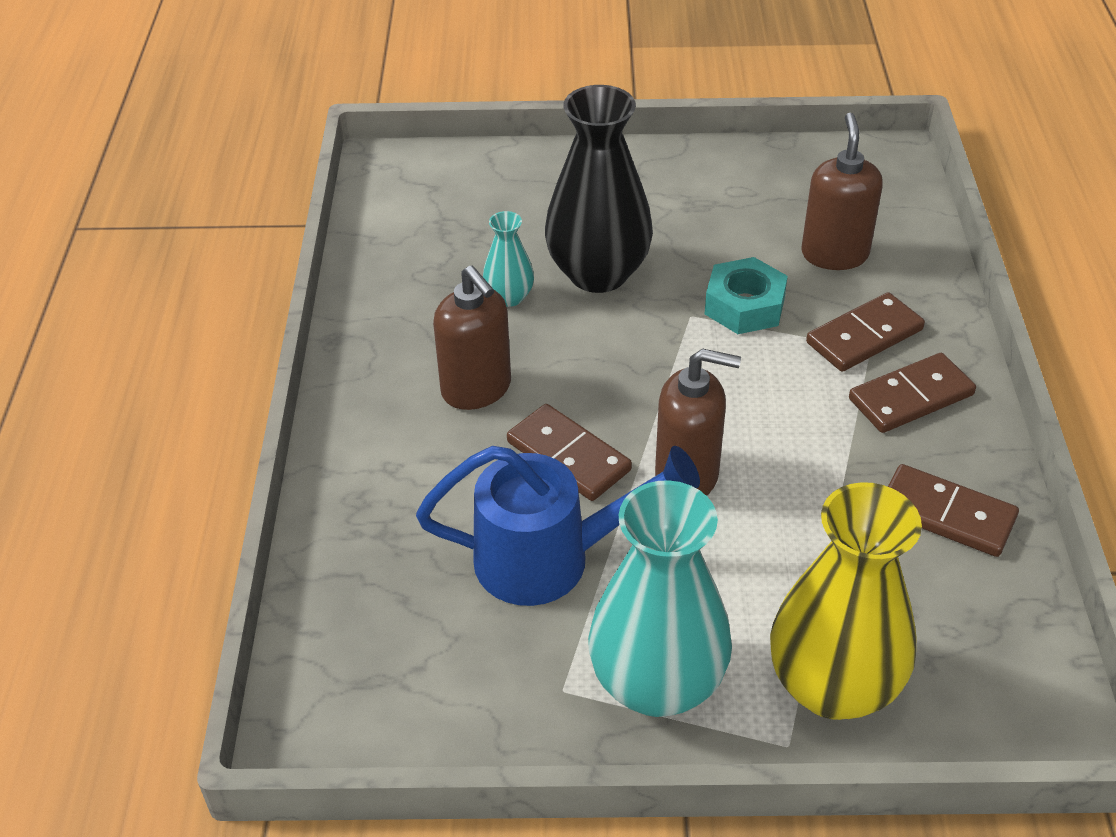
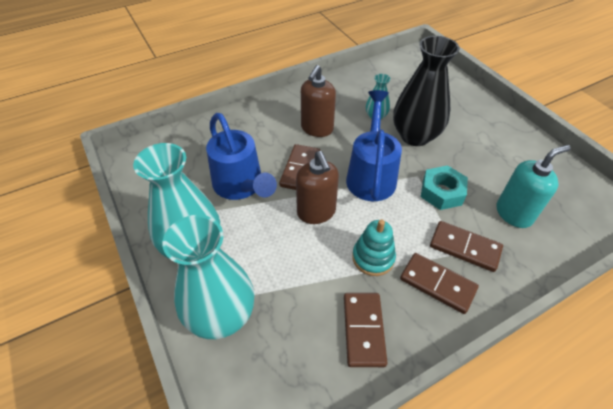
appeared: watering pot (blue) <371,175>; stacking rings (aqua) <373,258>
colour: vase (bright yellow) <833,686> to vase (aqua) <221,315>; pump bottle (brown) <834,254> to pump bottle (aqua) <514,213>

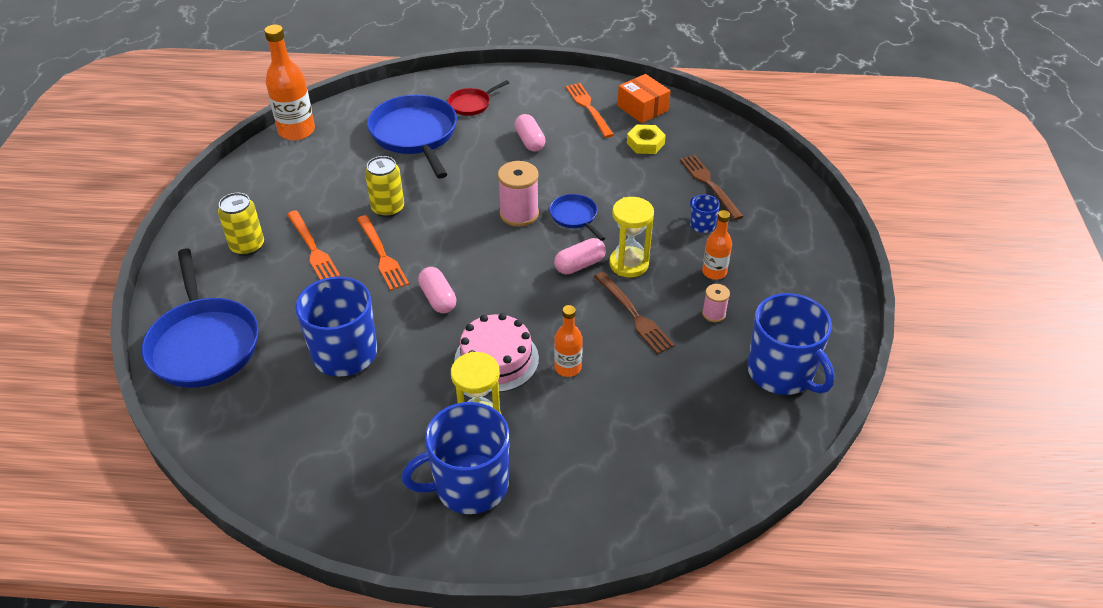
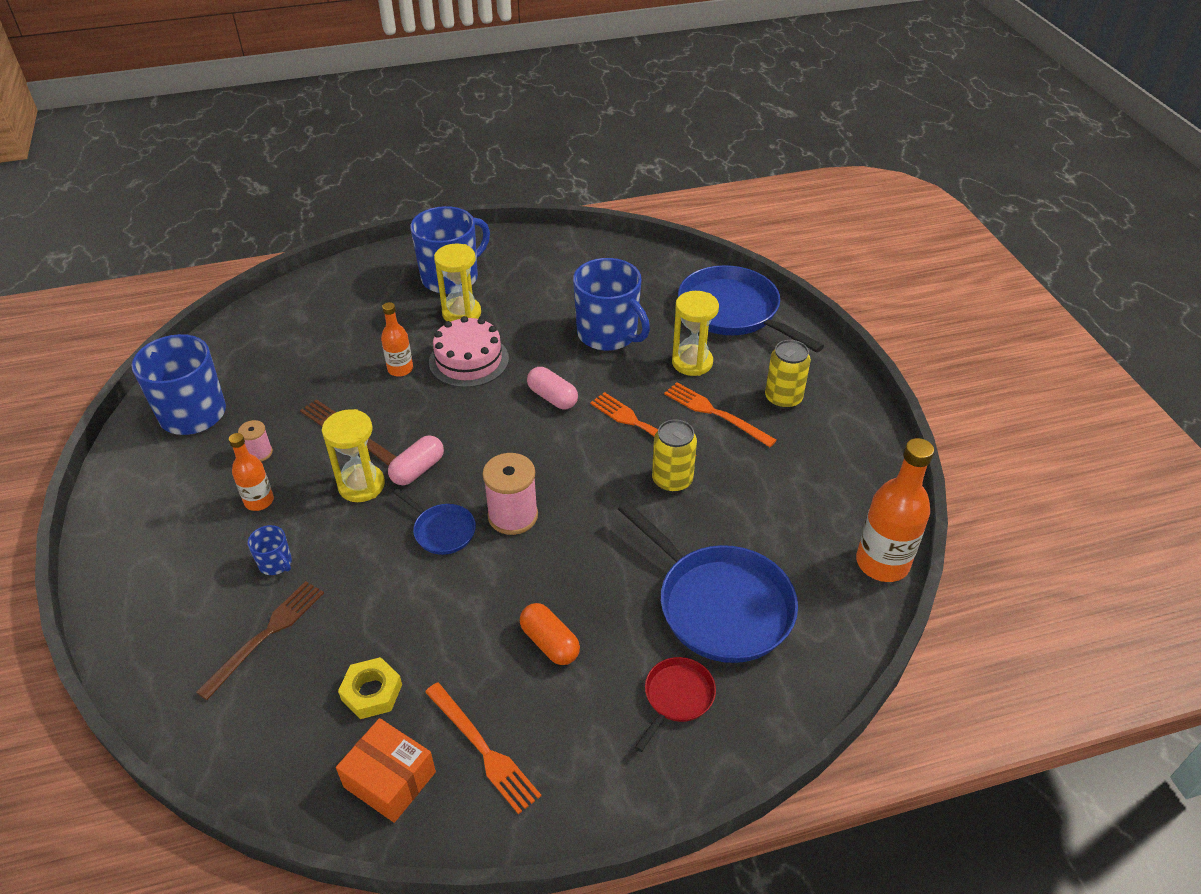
appeared: sand timer (bright yellow) <692,362>
colour: pill shape (pink) <530,141> to pill shape (orange) <550,643>
spun: dinner fork (brown) <709,185> = <266,635> 105 degrees counterclockwise

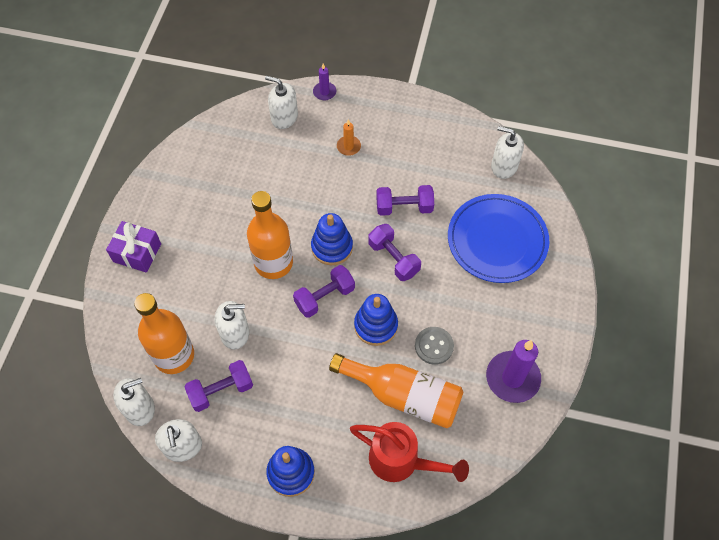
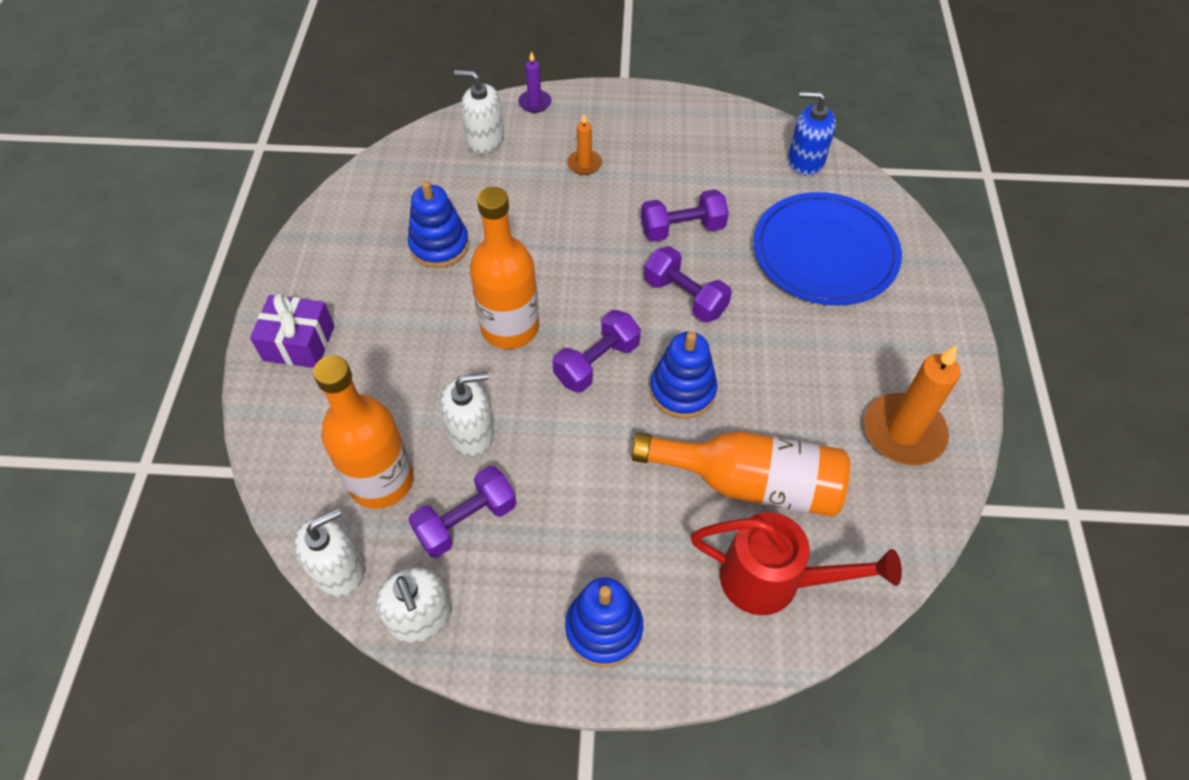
missing: shirt button (ash-grey) <434,346>
relocated: stacking rings (blue) <332,247> to <439,246>
colour: wax candle (violet) <512,378> to wax candle (orange) <903,432>; pump bottle (white) <504,166> to pump bottle (blue) <805,160>

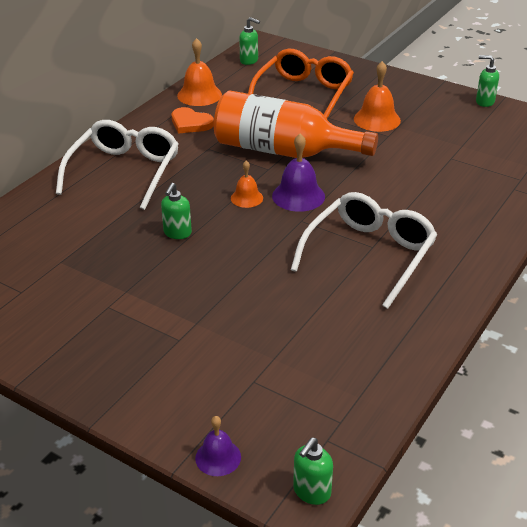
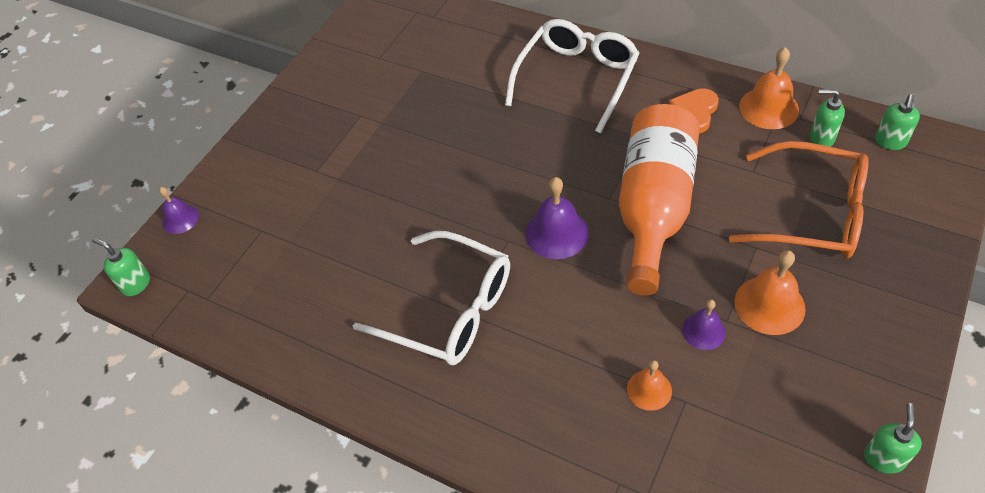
appeared: bell (violet) <703,331>
relocated: pump bottle (leaf-green) <177,233> to <821,138>; bell (orange) <246,198> to <649,390>
spun: eyeglasses (white) <124,172> = <576,79> 75 degrees counterclockwise

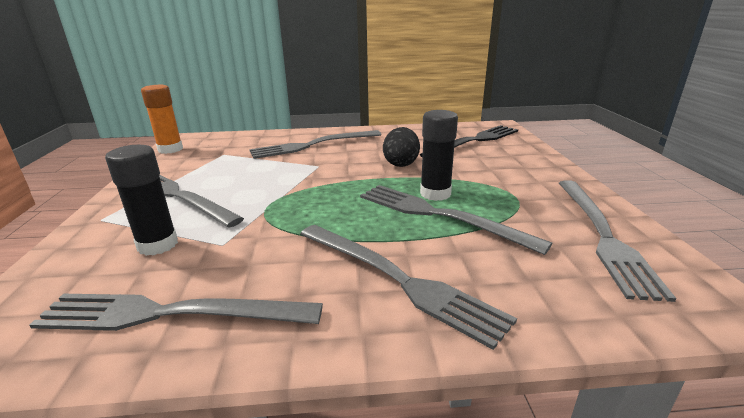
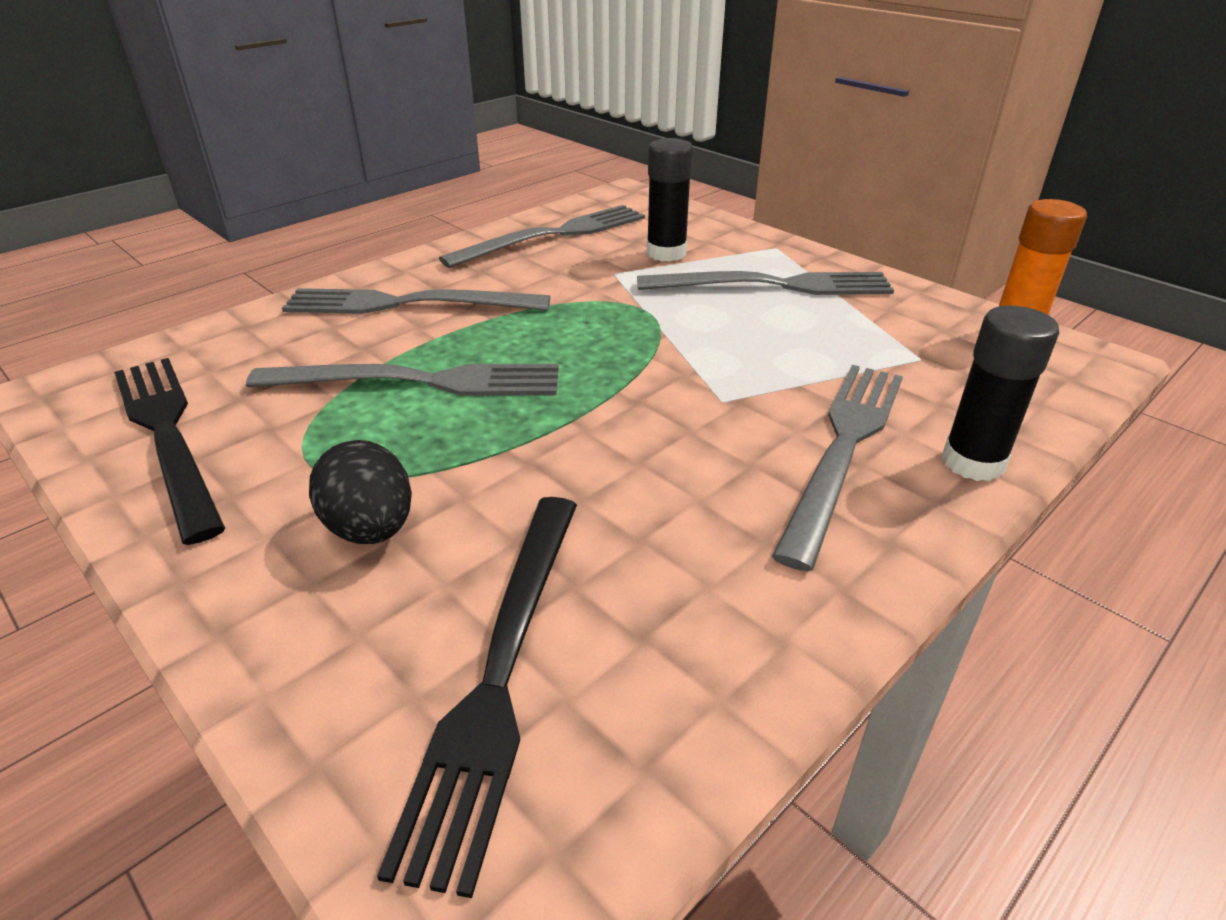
relocated: toy egg (black) <401,163> to <371,529>; glue (black) <435,194> to <973,462>
colour: dinner fork (ash-grey) <602,235> to dinner fork (black) <167,435>

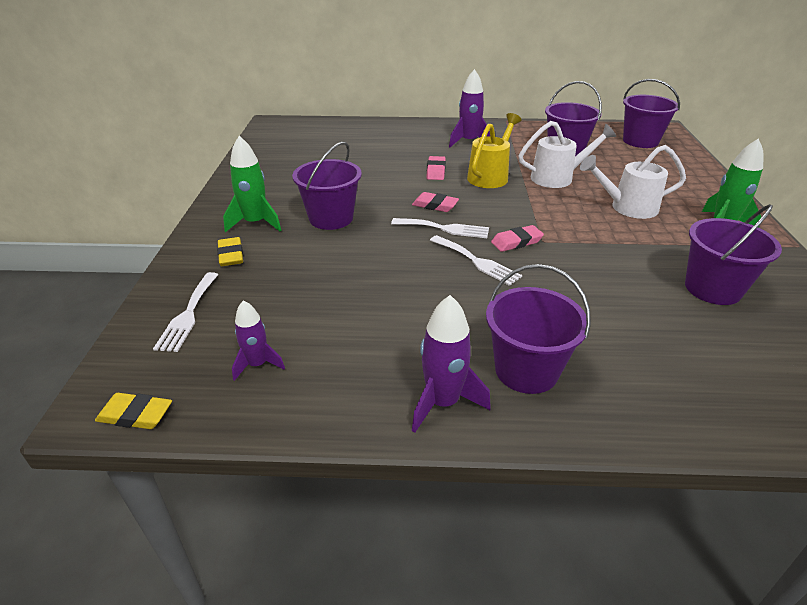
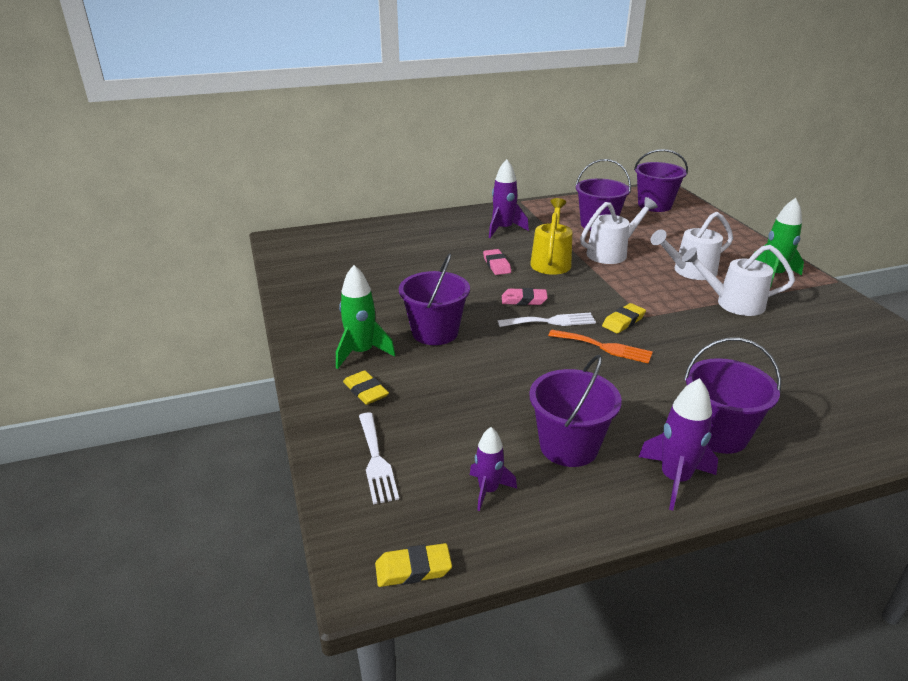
appeared: watering pot (white) <732,303>
relocated: bucket (violet) <712,288> to <568,446>
colour: dinner fork (white) <477,261> to dinner fork (orange) <604,347>; eraser (pink) <516,242> to eraser (bright yellow) <623,321>

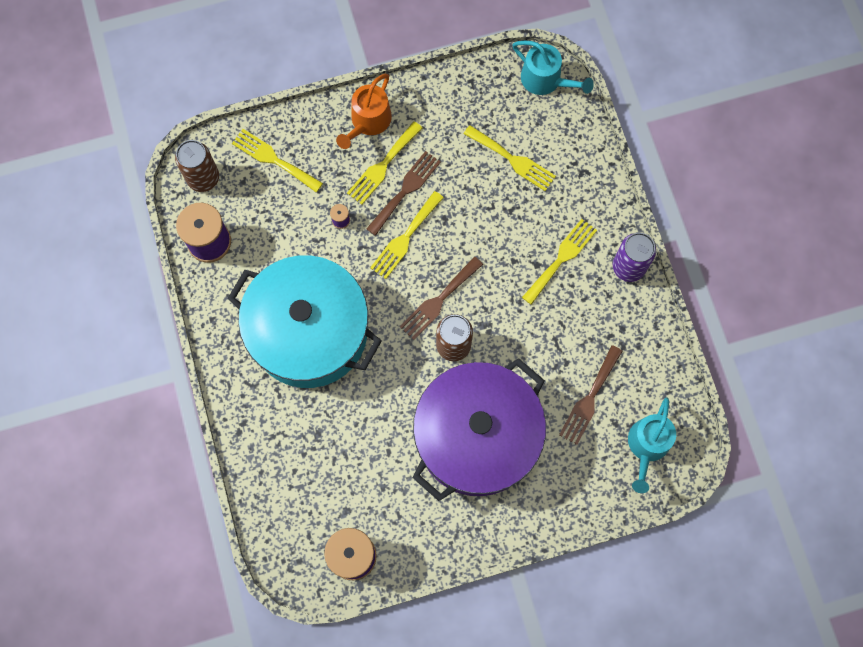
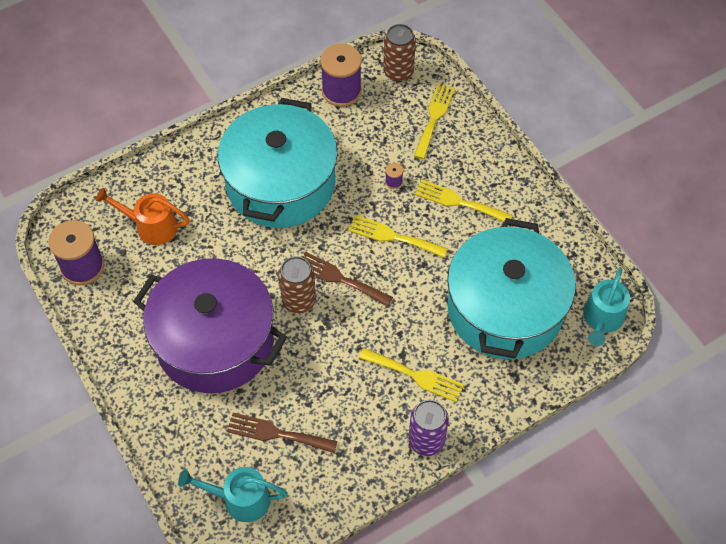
missing: dinner fork (brown) <405,190>
relocated: watering pot (orange) <368,122> to <151,226>
exchanged: dinner fork (bright yellow) <512,160> to pot (aqua) <505,309>

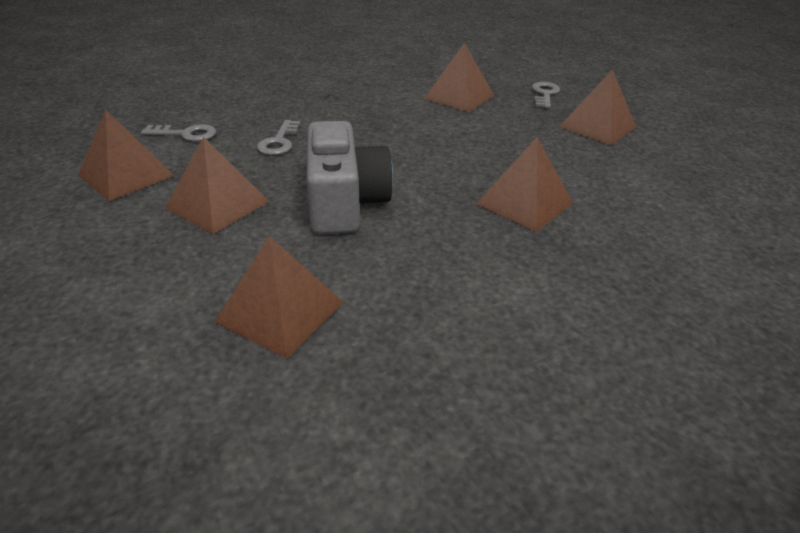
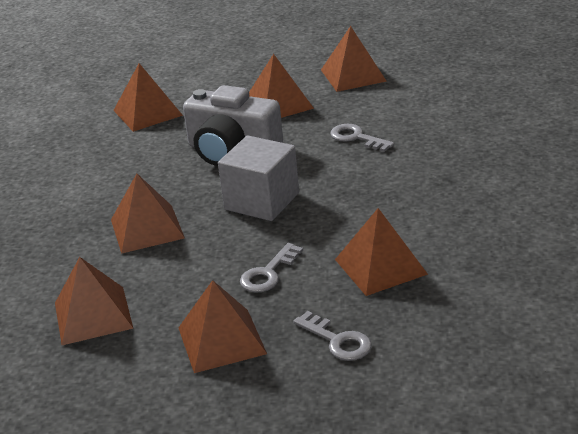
appeared: pyramid (brown) <93,315>; cube (ash-grey) <262,201>
relocated: door key (ash-grey) <186,134> to <268,273>

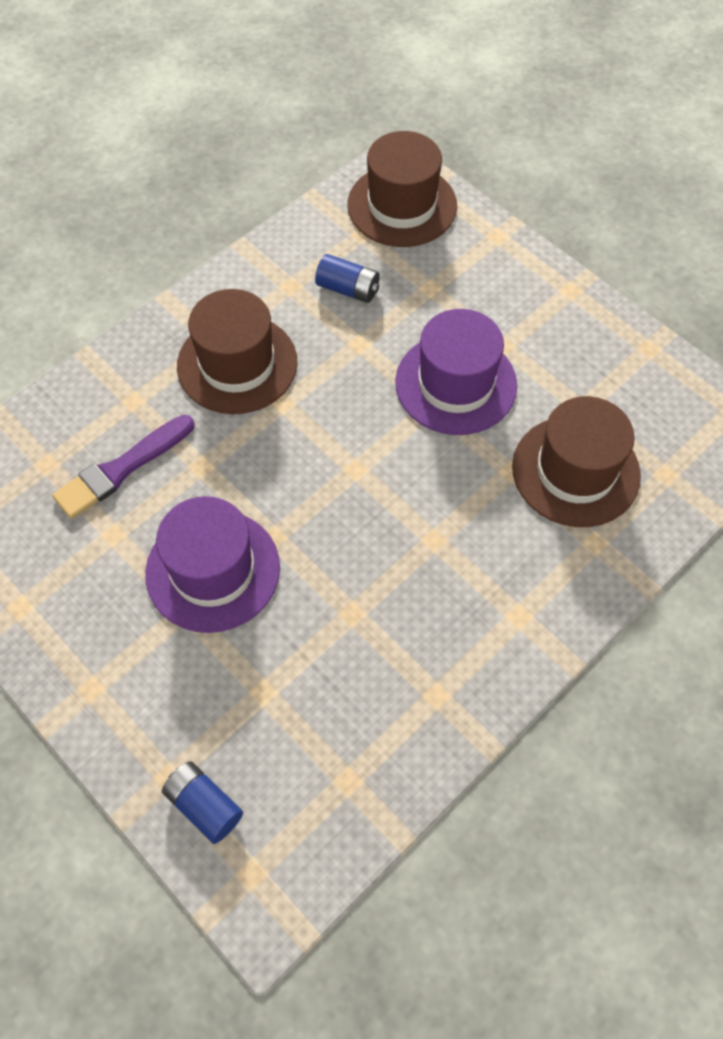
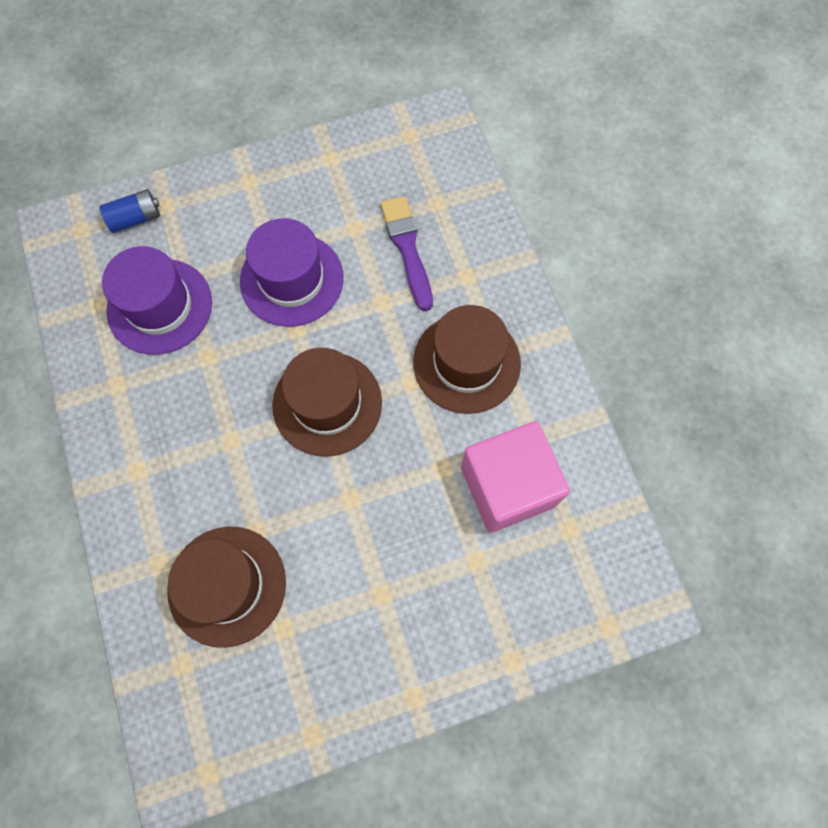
relocated: hat (brown) <402,205> to <327,403>; hat (violet) <456,384> to <160,306>
exchanged: battery (blue) <348,289> to cube (pink) <507,486>

